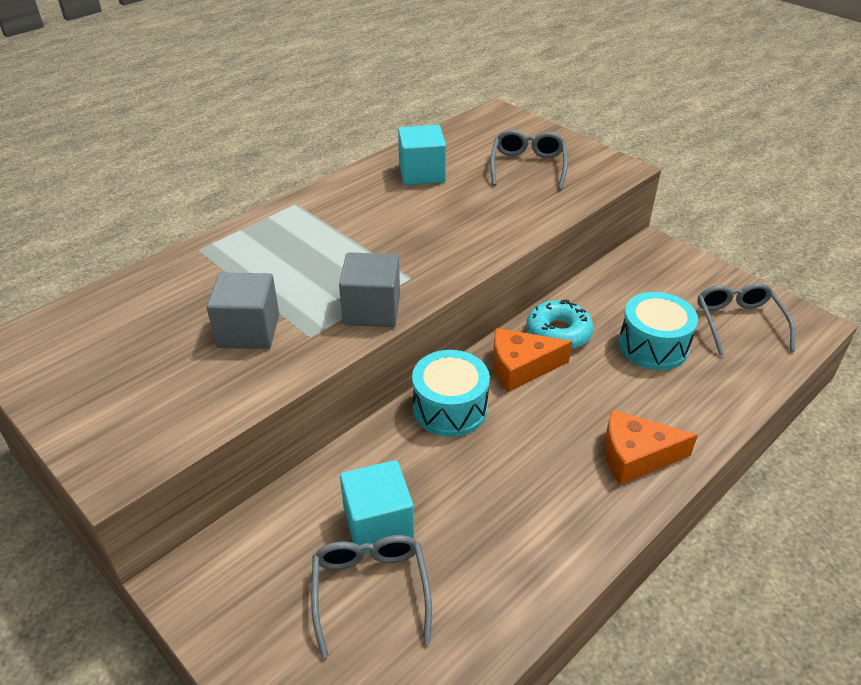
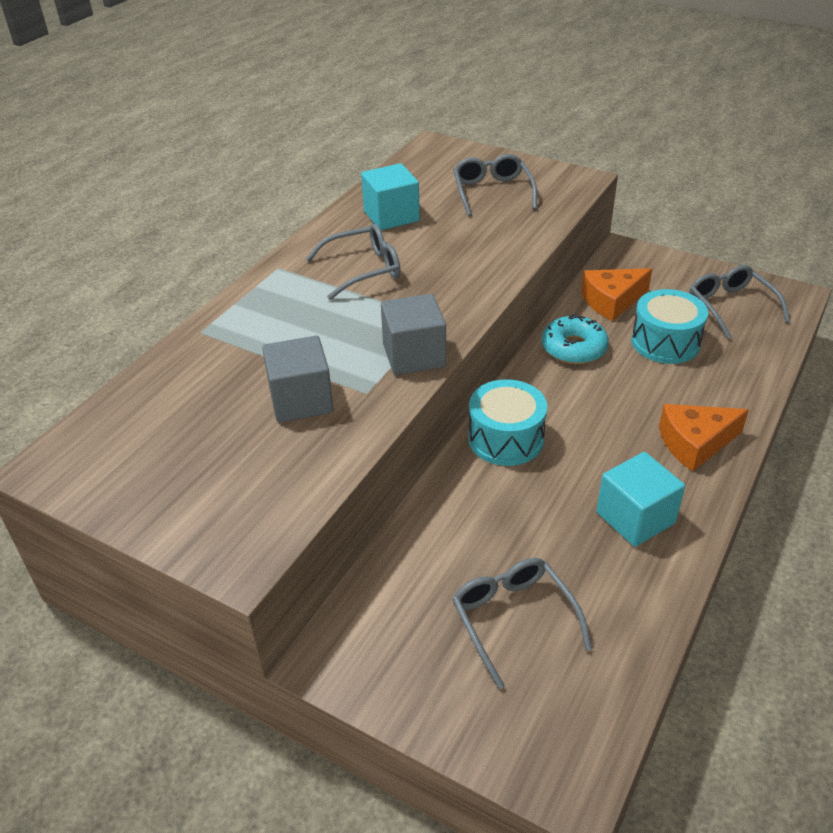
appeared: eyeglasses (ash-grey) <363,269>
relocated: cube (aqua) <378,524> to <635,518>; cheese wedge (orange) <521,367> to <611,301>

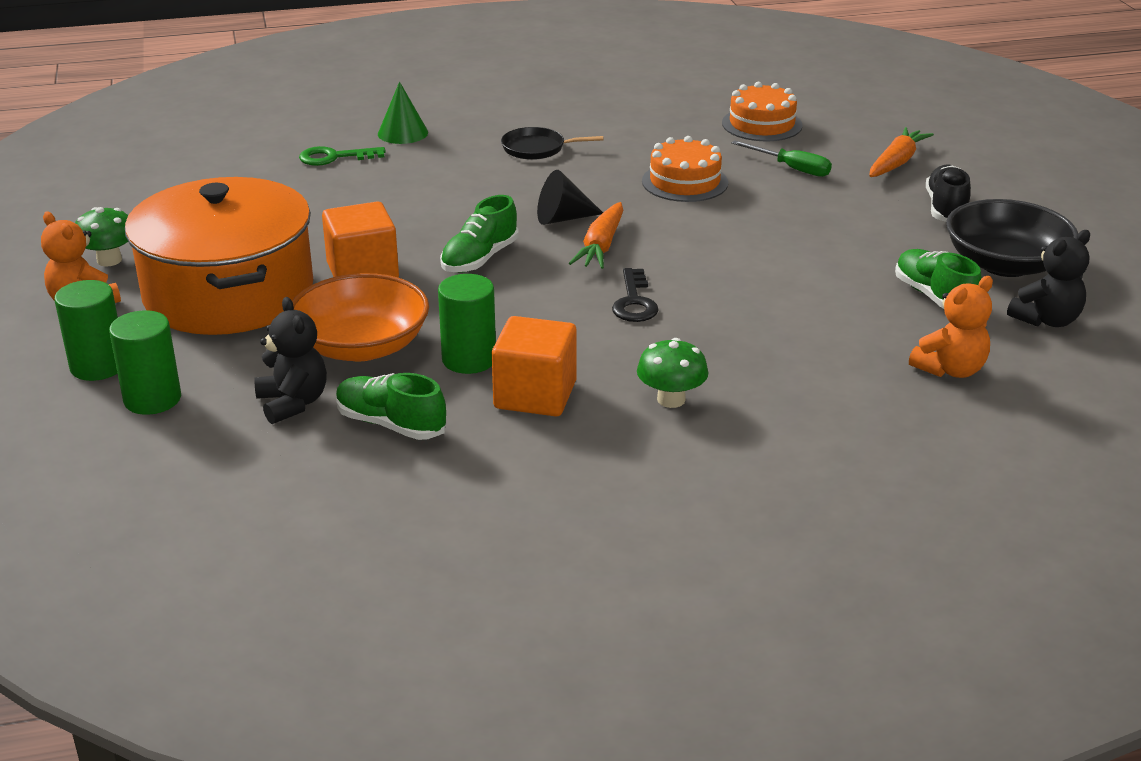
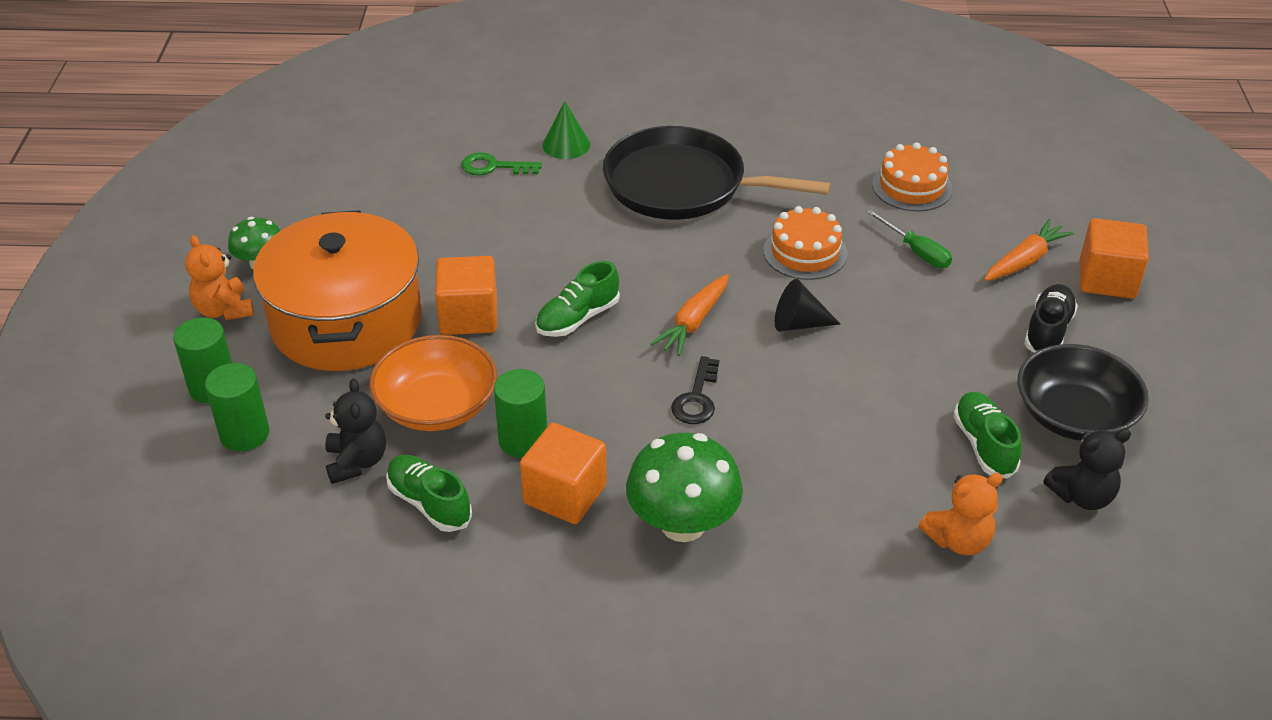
appeared: cube (orange) <1107,279>
relocated: cone (black) <563,218> to <798,324>
size: skillet (black) <537,148> = <682,185> x2.31; fungus (leaf-green) <671,399> = <683,524> x1.75

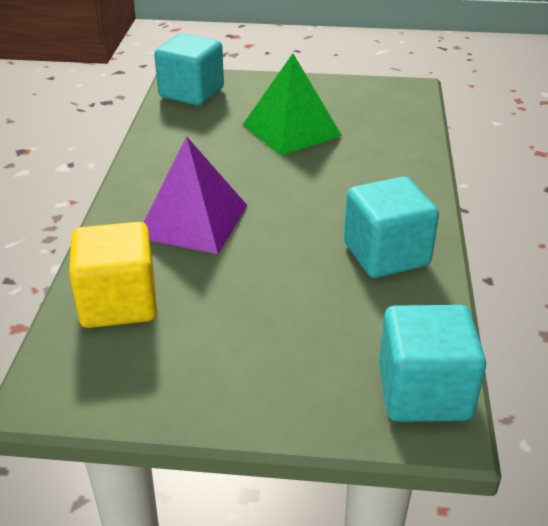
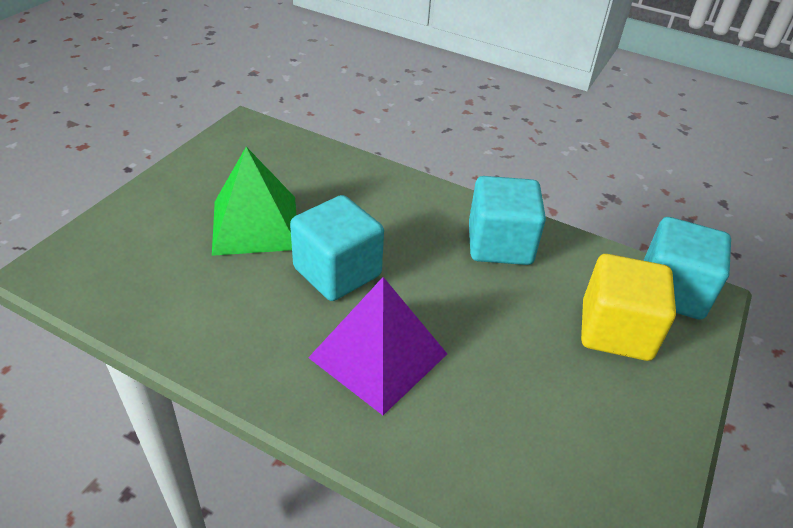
relocated: cube (bright yellow) <118,303> to <615,330>; cube (aqua) <191,93> to <337,272>

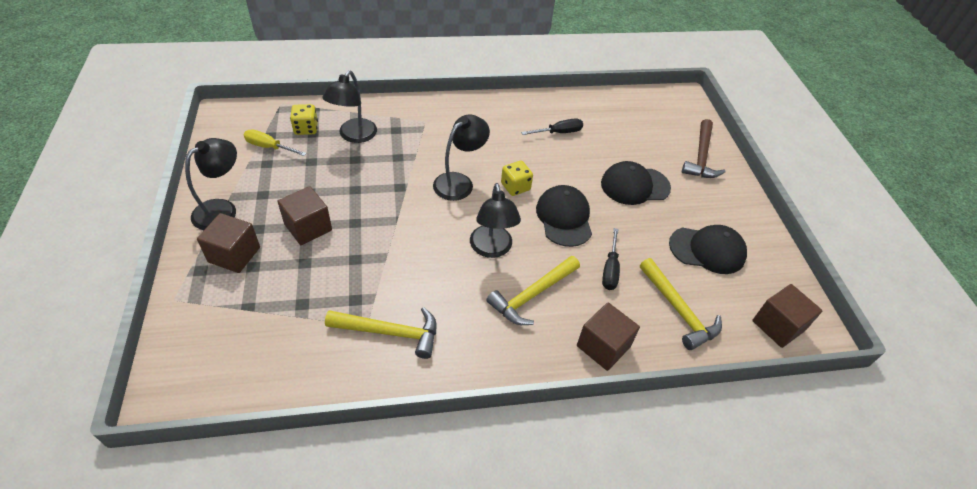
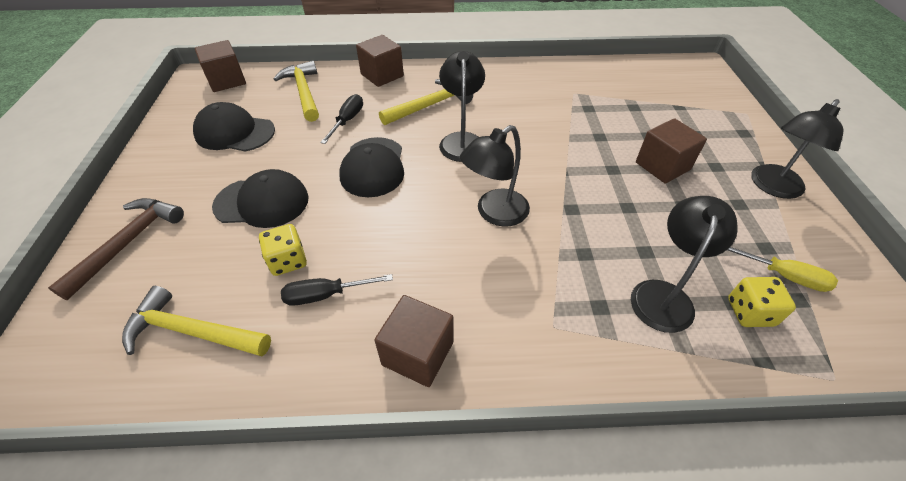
relocated: cube (brown) <234,254> to <418,353>; hammer (bright yellow) <390,332> to <192,332>; die (bright yellow) <515,187> to <288,261>

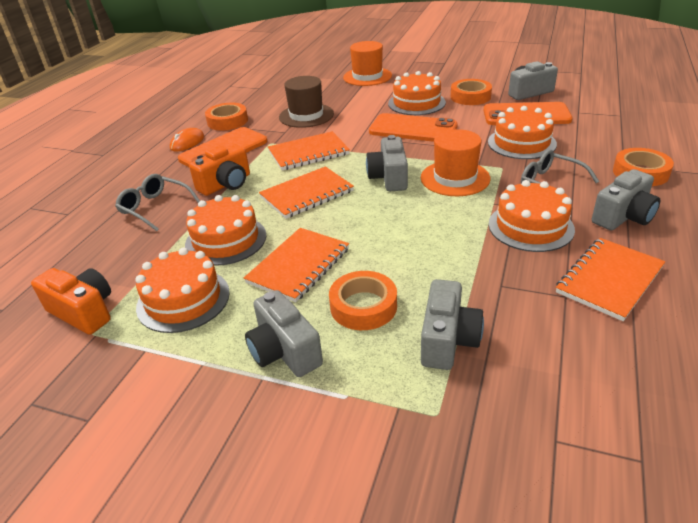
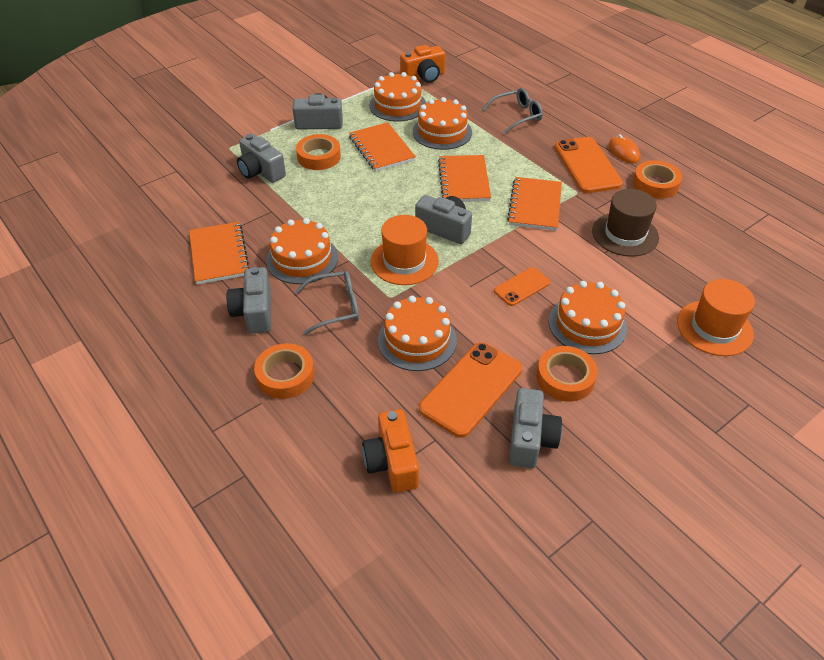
relocated: photo camera (orange) <226,184> to <392,462>
size: smartphone (orange) <413,129> = <522,287> x0.56

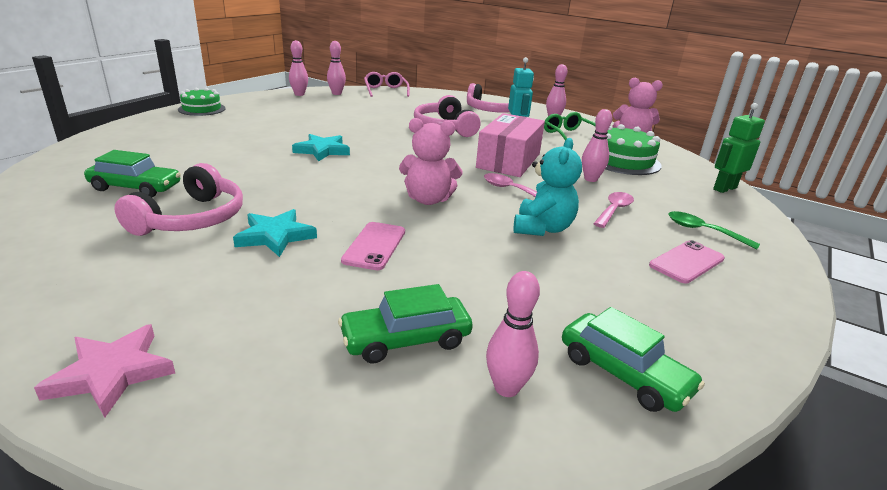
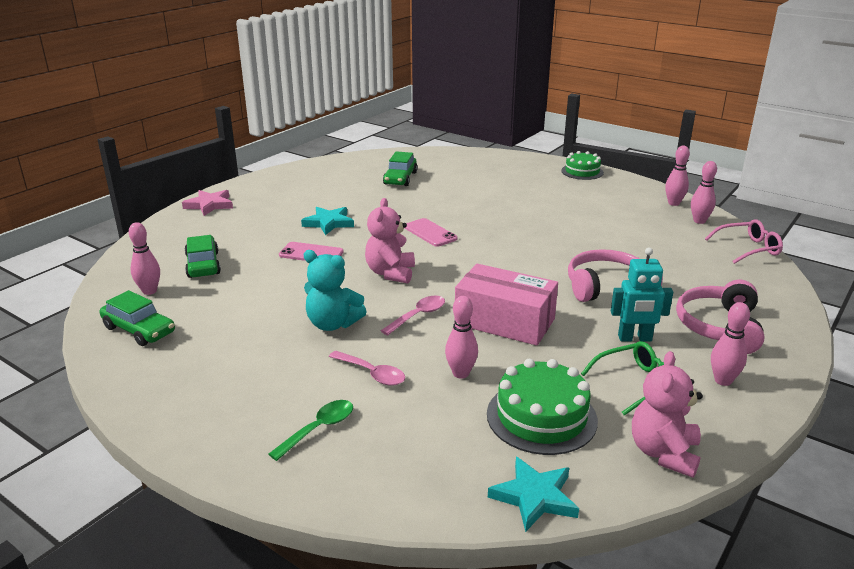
missing: headphones (pink) <192,219>; toy robot (leaf-green) <724,188>
relocated: star shape (aqua) <322,150> to <534,497>; smartphone (pink) <687,262> to <430,233>
spun: toy car (leaf-green) <623,373> = <139,330> 105 degrees counterclockwise

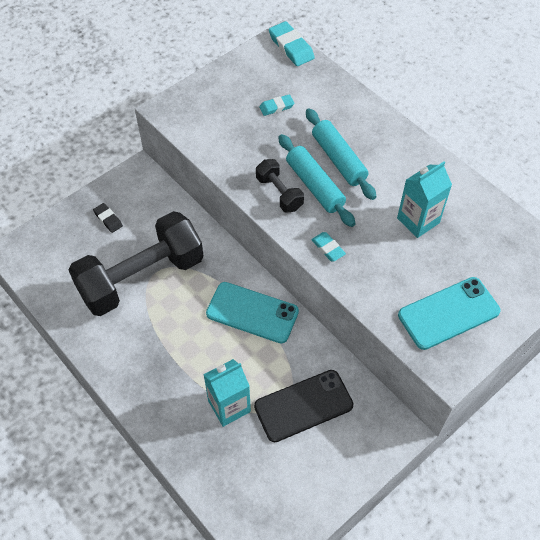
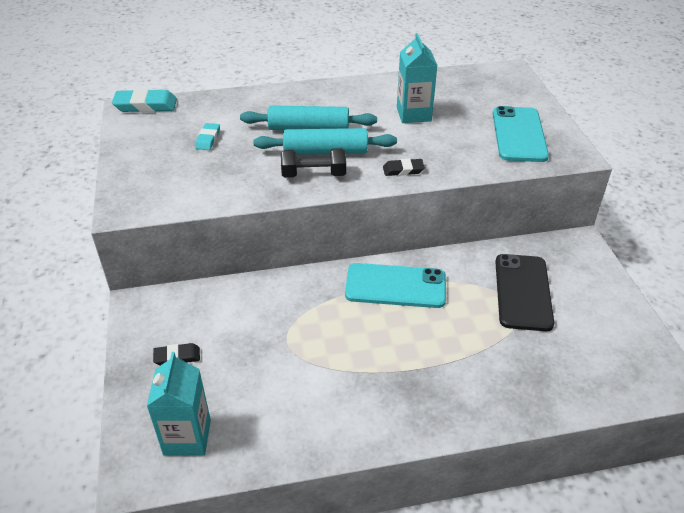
missing: hand weight (black) <141,278>
relocated: juice carton (aqua) <229,406> to <187,437>
colour: eraser (aqua) <328,248> to eraser (black) <403,170>
spun: smartphone (aqua) <252,313> = <395,286> 45 degrees clockwise

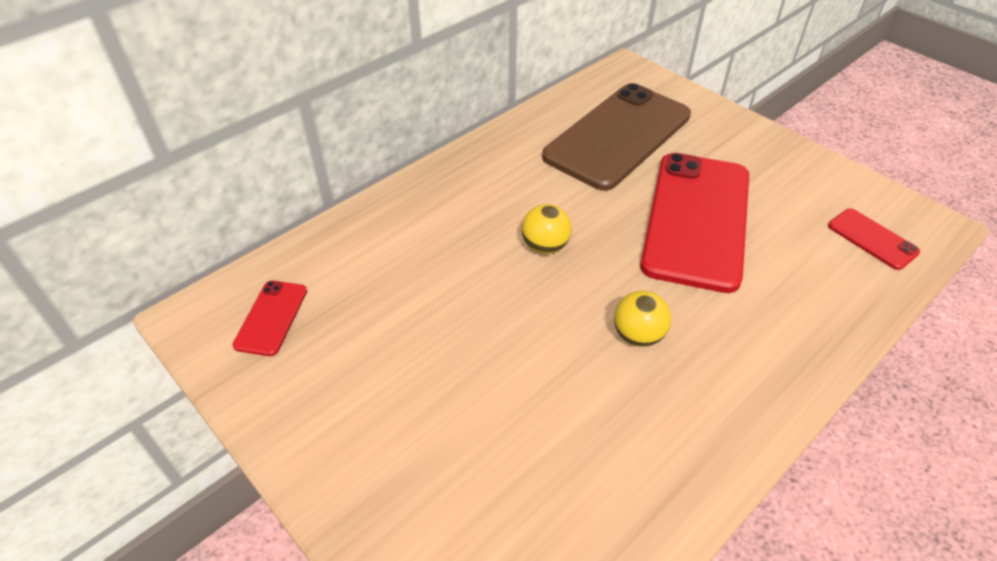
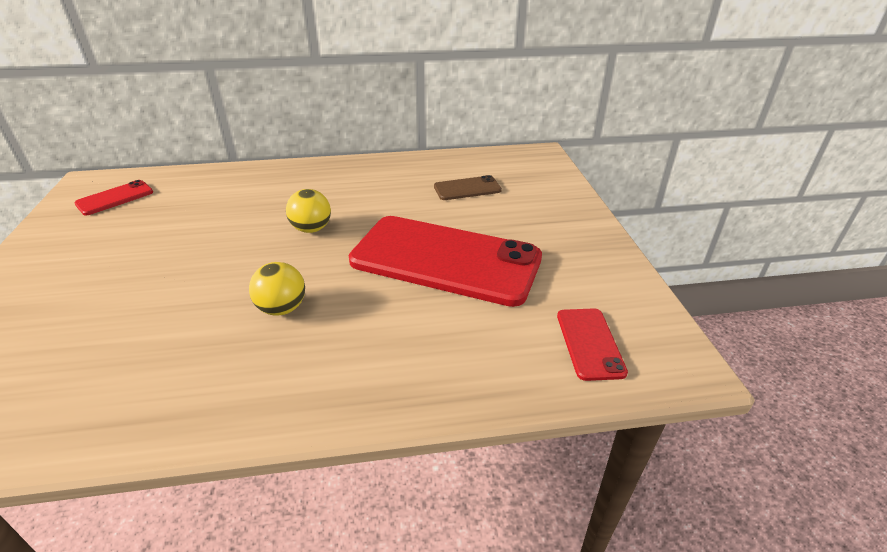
spun: smartphone (scarlet) <696,219> = <445,260> 60 degrees clockwise
size: smartphone (brown) <618,136> = <467,188> x0.43

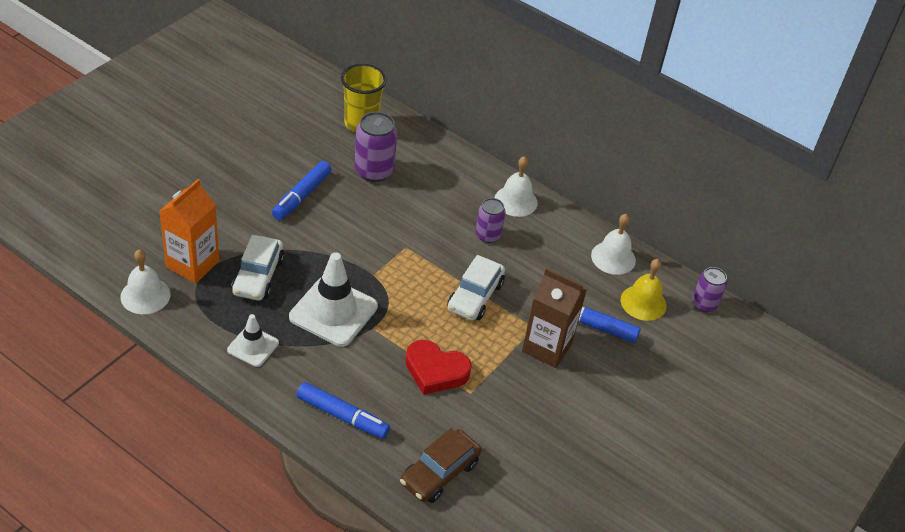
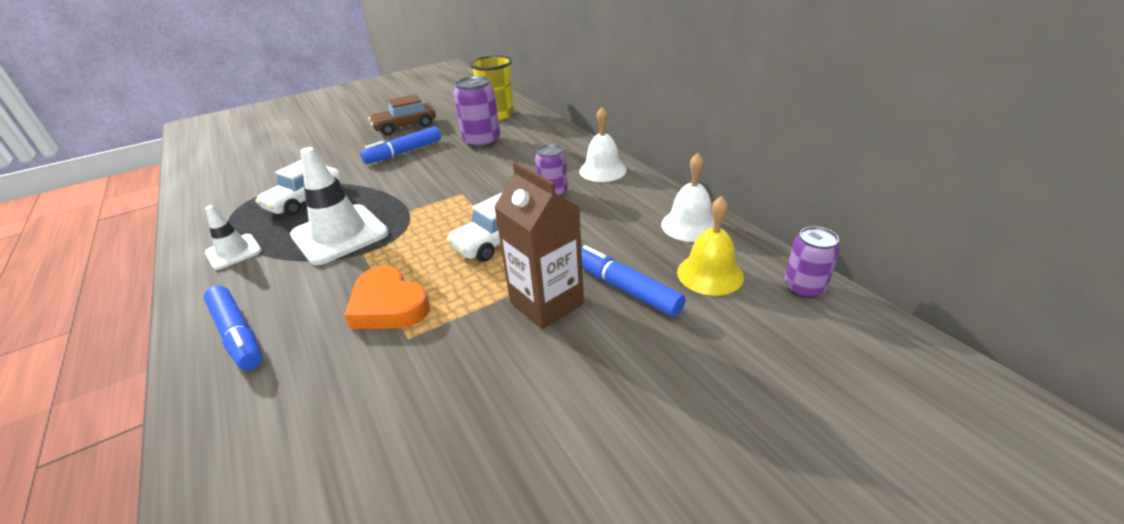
missing: bell (white) <145,295>; juice carton (orange) <192,264>
relocated: toy car (brown) <439,473> to <405,126>
colour: heart shape (scarlet) <435,371> to heart shape (orange) <388,305>

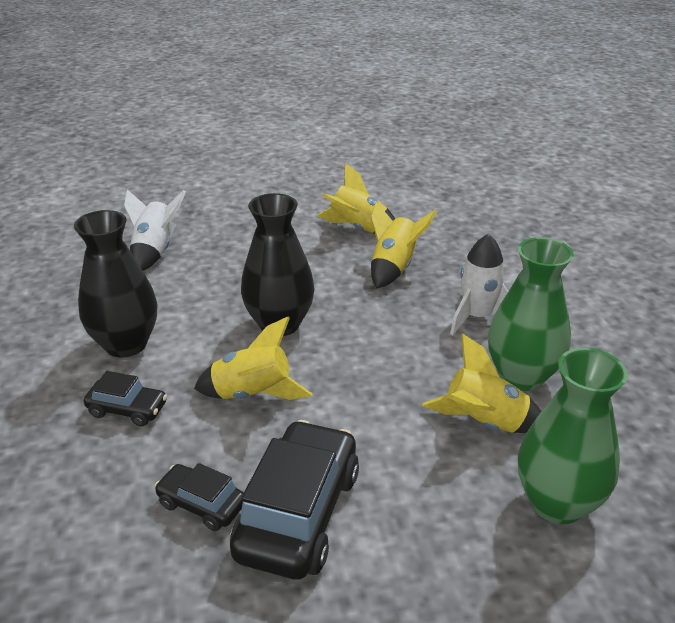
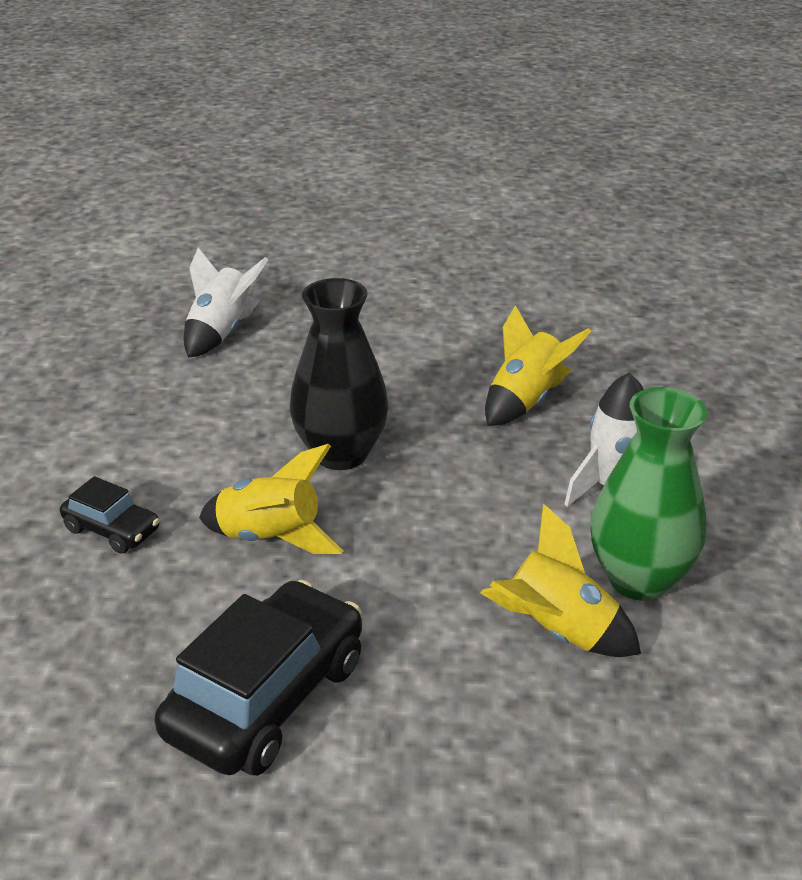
missing: vase (black) <126,344>; toy car (black) <202,504>; toy rocket (bright yellow) <357,228>; vase (leaf-green) <557,503>

